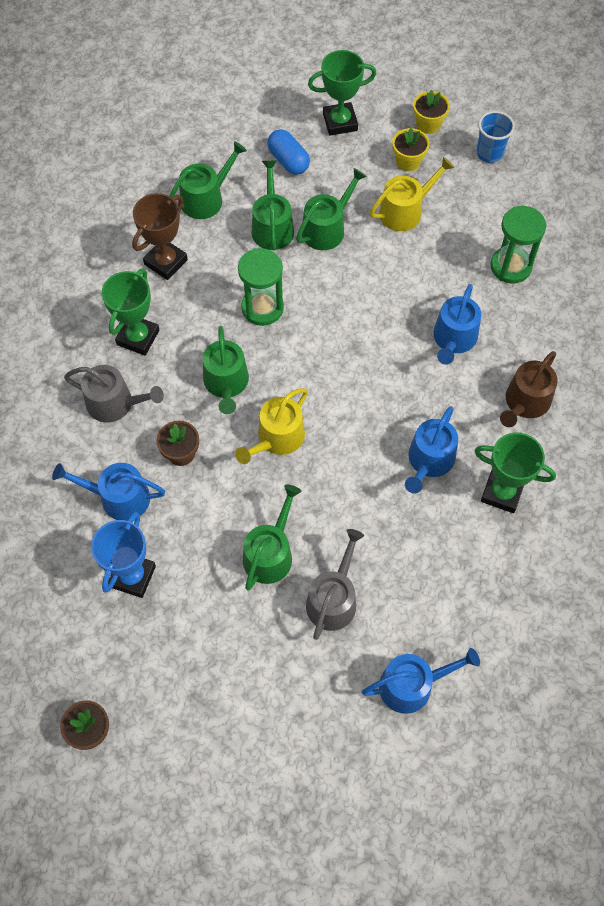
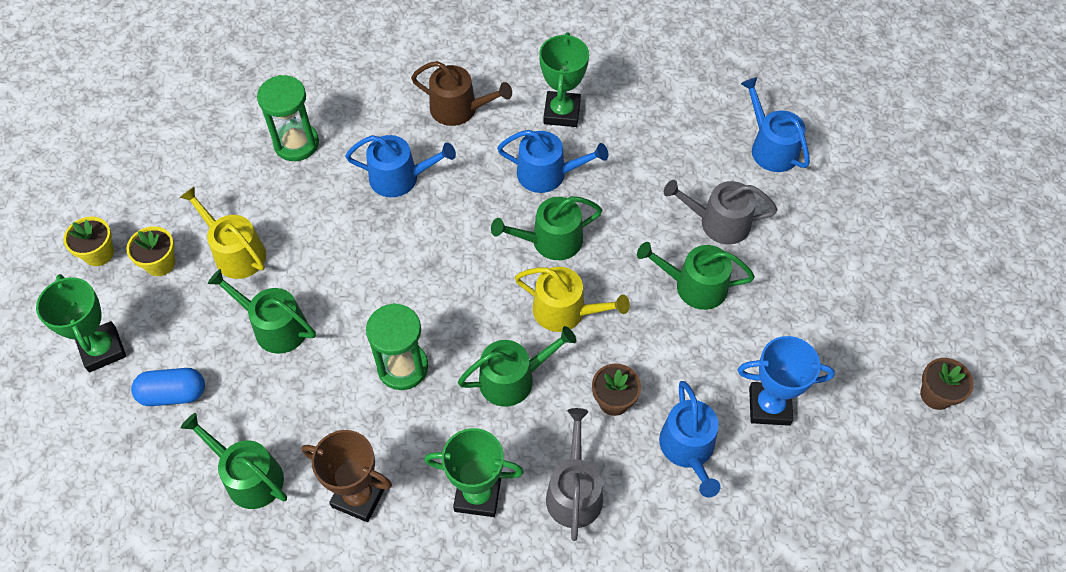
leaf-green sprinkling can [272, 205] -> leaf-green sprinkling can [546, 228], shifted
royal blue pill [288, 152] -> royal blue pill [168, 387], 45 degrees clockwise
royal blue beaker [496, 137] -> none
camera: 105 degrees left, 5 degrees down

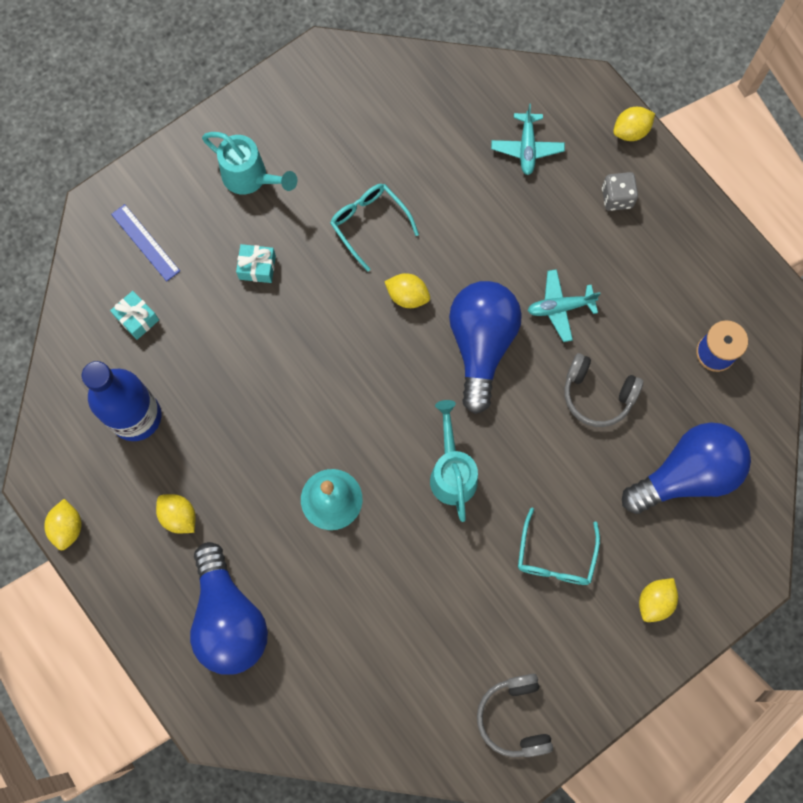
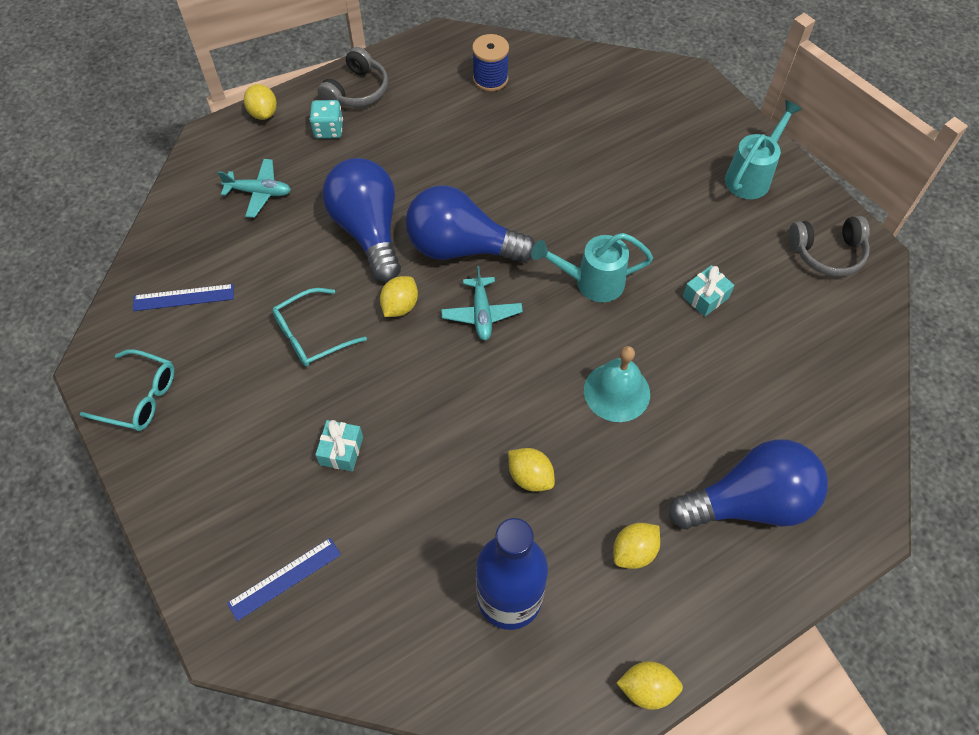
turquoise gift [134, 315] -> turquoise gift [708, 291], shifted
turquoise sprinkling can [249, 163] -> turquoise sprinkling can [763, 149], shifted
turquoise glasses [559, 546] -> turquoise glasses [127, 390], shifted
turquoise plane [564, 305] -> turquoise plane [482, 303], shifted
ash-grey headset [603, 390] -> ash-grey headset [352, 77], shifted
ash-grey die [620, 191] -> turquoise die [326, 119]
royal blue bulb [686, 468] -> royal blue bulb [362, 220], shifted
bright yellow toy lemon [658, 600] -> bright yellow toy lemon [531, 470], shifted
none -> royal blue straightedge [183, 297]
camera: 85 degrees left, 15 degrees down

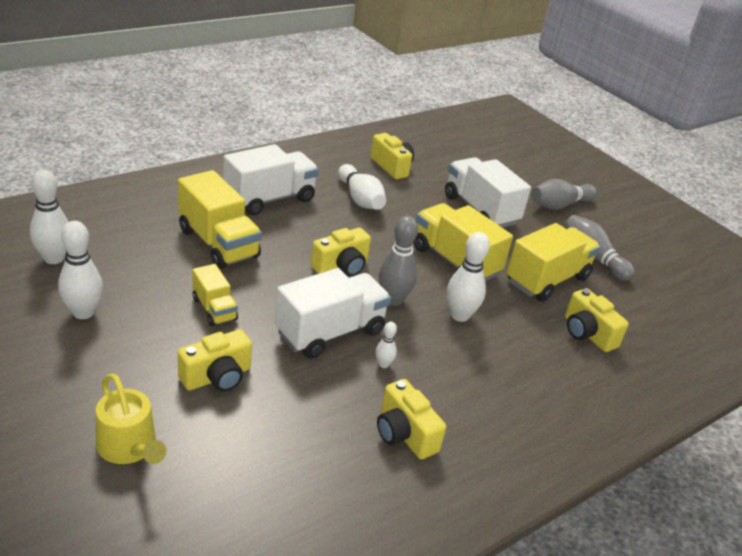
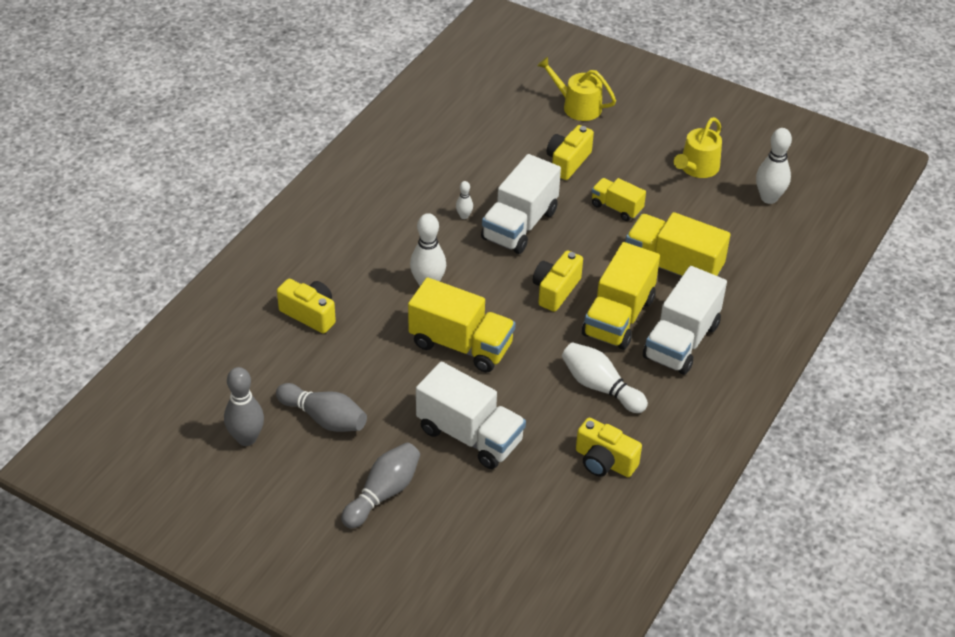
pure white bowling pin [80, 270] -> bright yellow sprinkling can [698, 147]
bright yellow compact camera [411, 419] -> none
ash-grey bowling pin [398, 261] -> ash-grey bowling pin [244, 406], shifted
bright yellow truck [553, 262] -> bright yellow truck [621, 296], shifted
camera: 160 degrees right, 10 degrees up

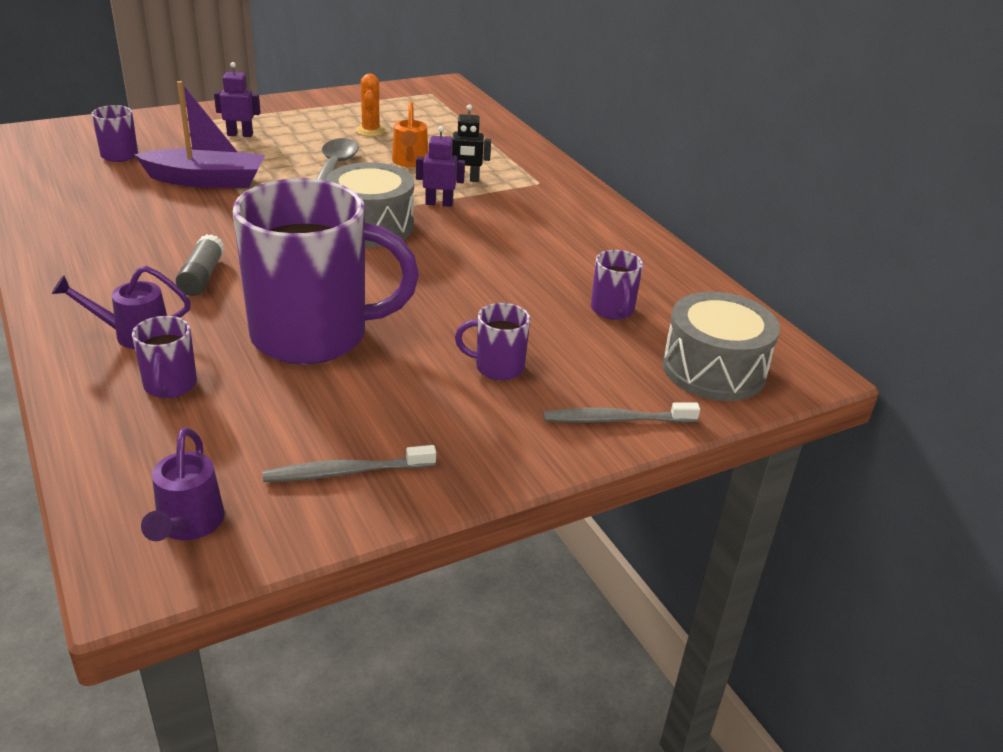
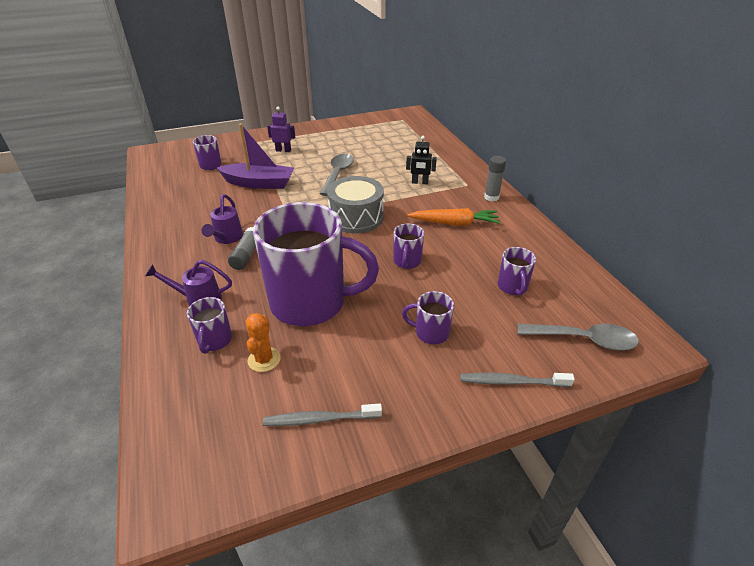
purple sprinkling can [183, 484] -> purple sprinkling can [222, 219], shifted
bright orange cactus [370, 105] -> bright orange cactus [263, 342], shifted
bright orange sprinkling can [410, 134] -> none
purple robot figure [440, 166] -> none
ash-grey snare drum [721, 346] -> ash-grey tablespoon [578, 337]
none -> purple mug [408, 246]
none -> bright orange root vegetable [453, 217]
none -> ash-grey glue stick [495, 178]
camera: 10 degrees right, 5 degrees up

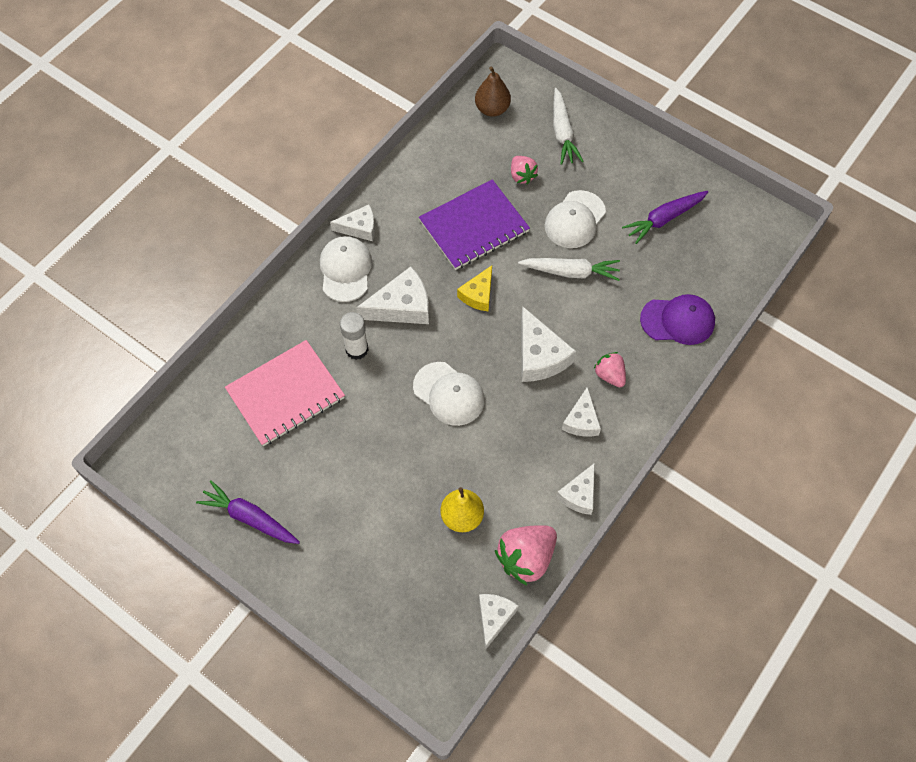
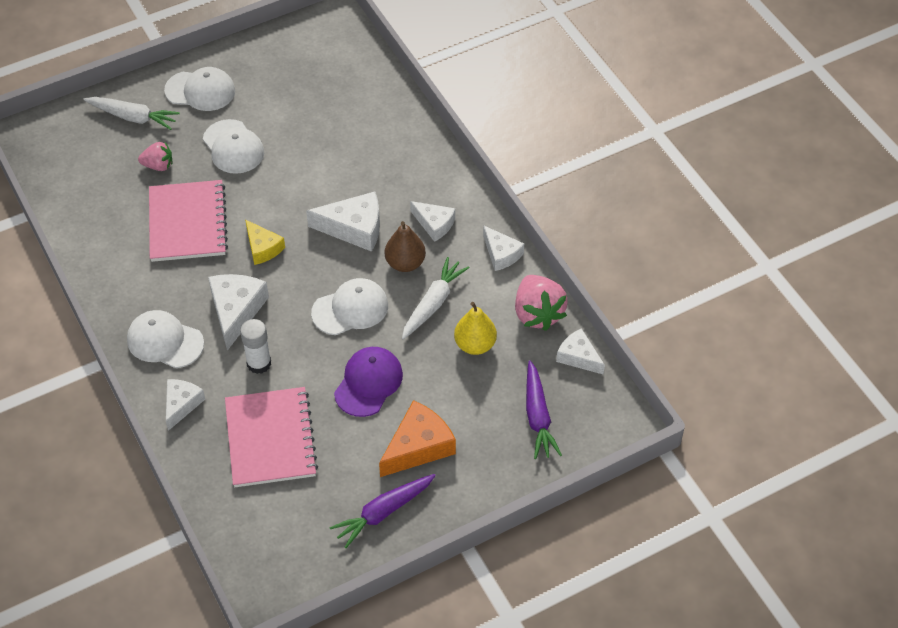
pure white cheese [352, 223] -> pure white cheese [185, 405], shifted
purple notepad [474, 224] -> rosy notepad [188, 221]
brown toy pear [493, 92] -> brown toy pear [405, 246], shifted
pure white root vegetable [569, 269] -> pure white root vegetable [436, 298], shifted
rosy berry [610, 369] -> none
purple root vegetable [665, 217] -> purple root vegetable [544, 409], shifted
purple peaked cap [677, 319] -> purple peaked cap [368, 382], shifted
none -> pure white peaked cap [199, 89]
none -> bright orange cheese [417, 438]
camera: 65 degrees left, 10 degrees down

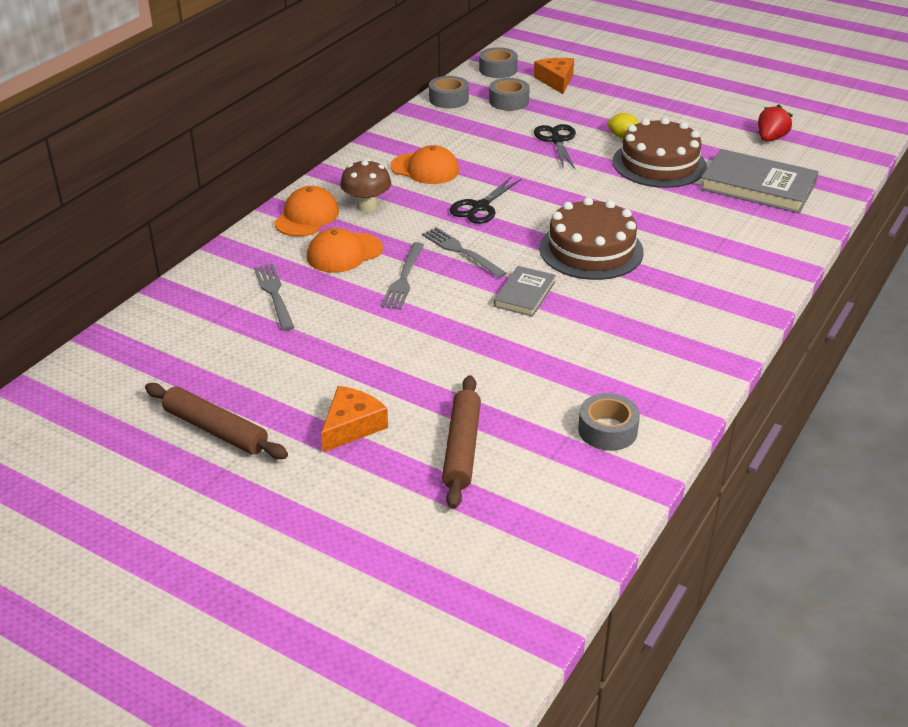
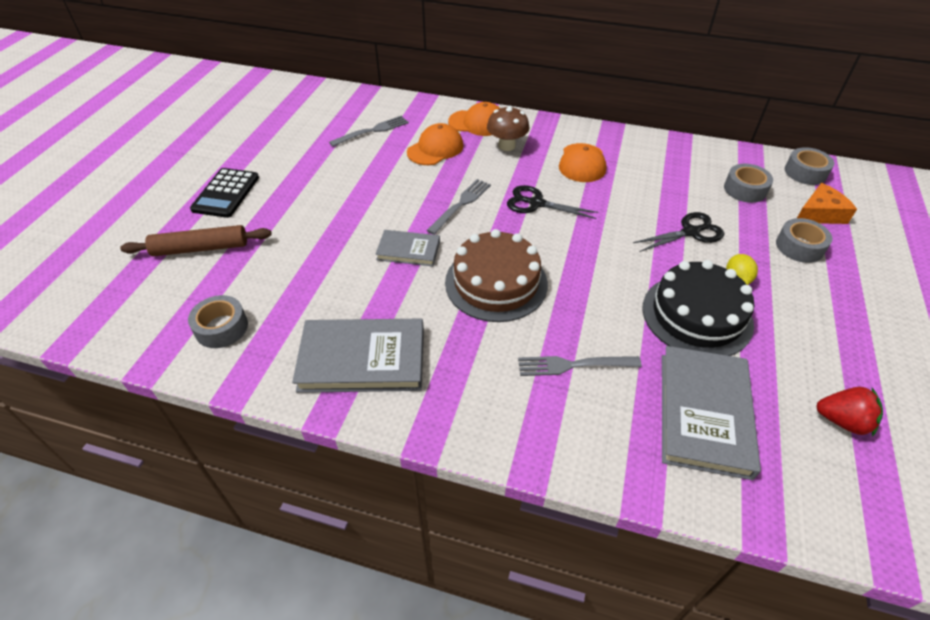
brown rolling pin [216, 421] -> none
bright orange peaked cap [345, 250] -> bright orange peaked cap [435, 144], 90 degrees clockwise
bright orange cheese [354, 419] -> ebony pocket calculator [224, 193]
ash-grey dinner fork [402, 276] -> ash-grey dinner fork [580, 366], shifted
ash-grey sticky tape [449, 92] -> ash-grey sticky tape [804, 240], shifted
brown layer cake [660, 152] -> ebony layer cake [698, 308]
none -> ash-grey hardback [358, 356]
camera: 75 degrees right, 10 degrees up

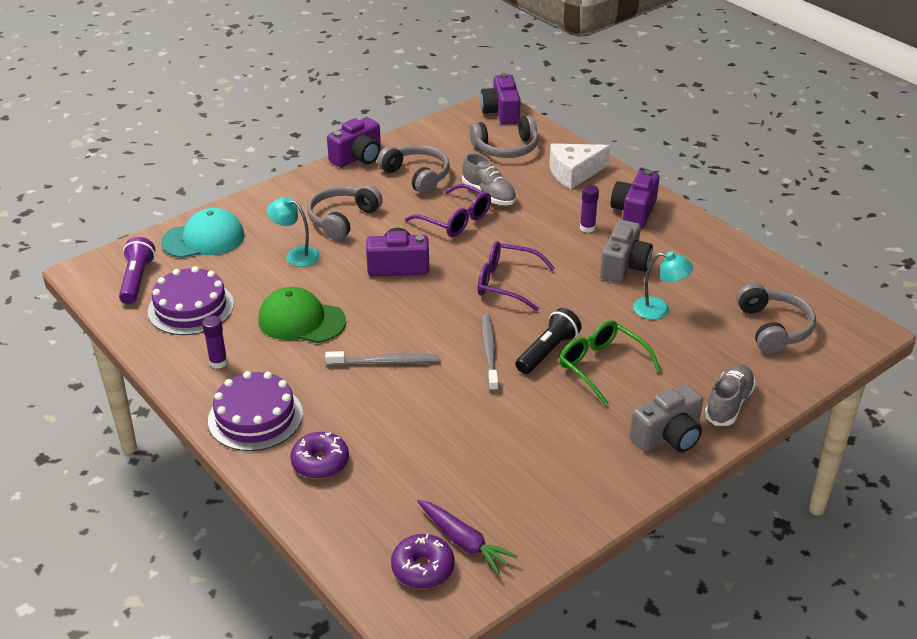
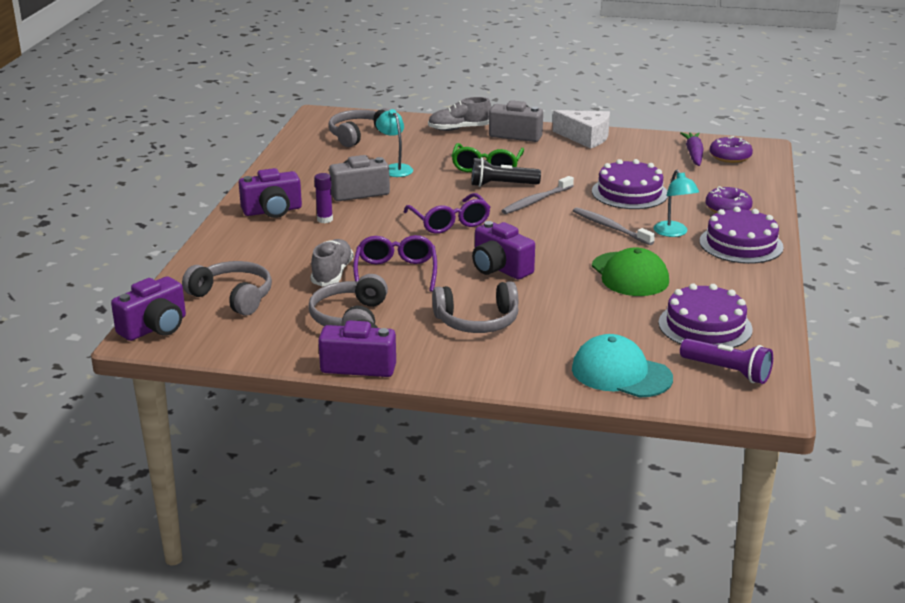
purple torch [137, 270] -> purple torch [726, 361], 105 degrees counterclockwise
purple glue stick [215, 342] -> none
turquoise reading lamp [293, 232] -> turquoise reading lamp [676, 203], shifted
pure white cheese [579, 166] -> pure white cheese [581, 129], shifted
none -> purple layer cake [630, 184]
camera: 130 degrees left, 10 degrees down

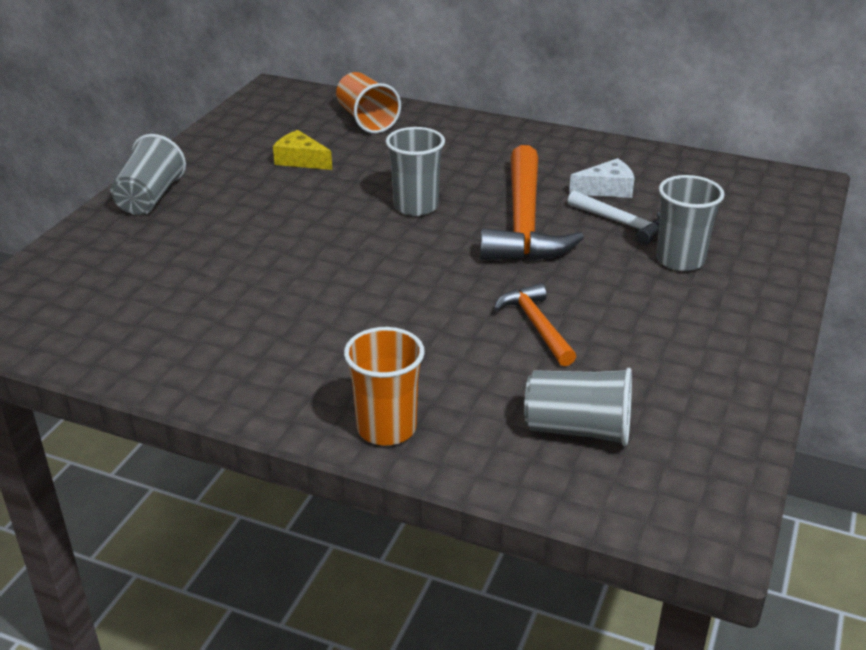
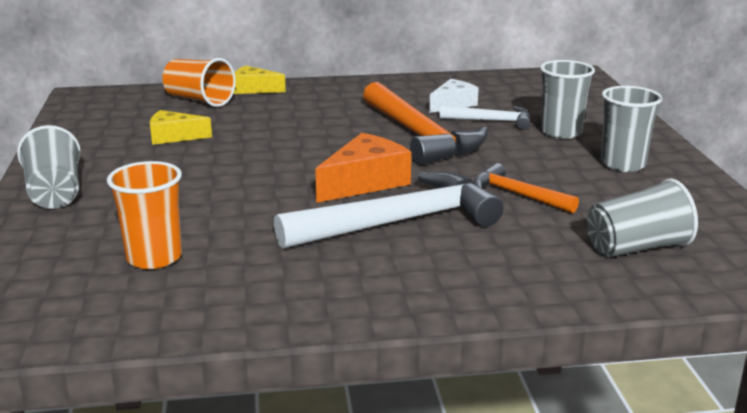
bright orange beaker [384, 386] -> bright orange beaker [144, 215], shifted
ash-grey beaker [415, 171] -> ash-grey beaker [631, 129], shifted
none -> bright yellow cheese [259, 80]
none -> pure white carpenter's hammer [389, 210]
none -> bright orange cheese [363, 168]
camera: 30 degrees left, 10 degrees down

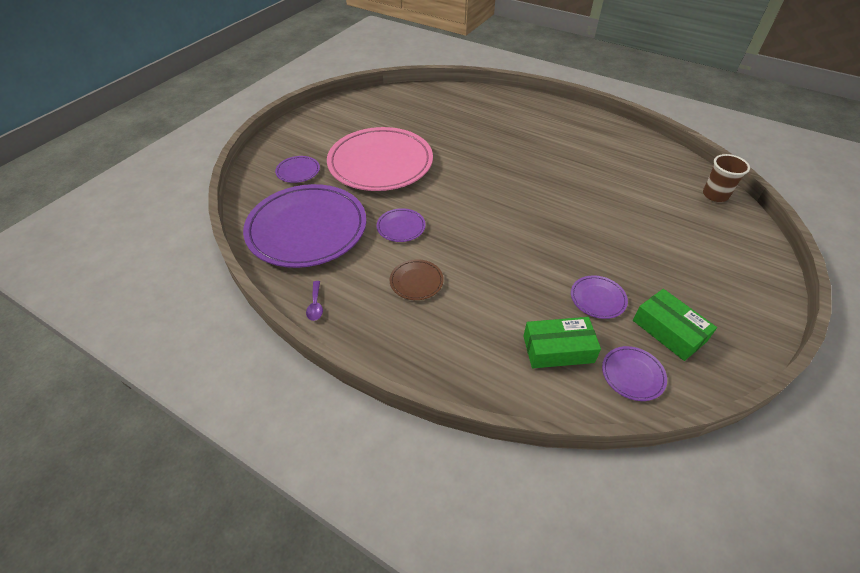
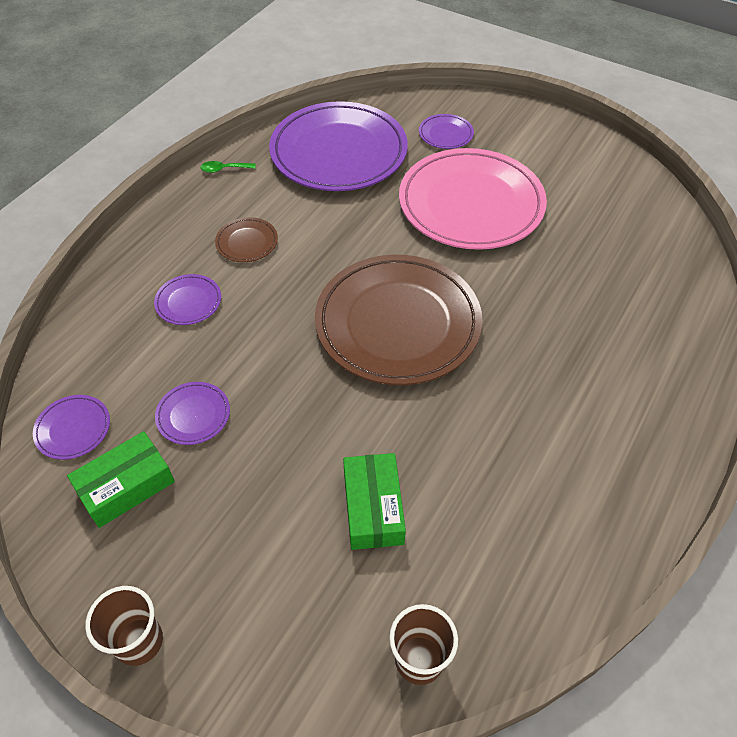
purple tablespoon [314, 301] -> leaf-green tablespoon [228, 167]
purple flat dish [401, 225] -> purple flat dish [187, 299], shifted
leaf-green parcel [562, 342] -> leaf-green parcel [374, 501], shifted
none -> brown beaker [124, 626]
none -> brown flat dish [399, 320]
camera: 90 degrees right, 5 degrees up

